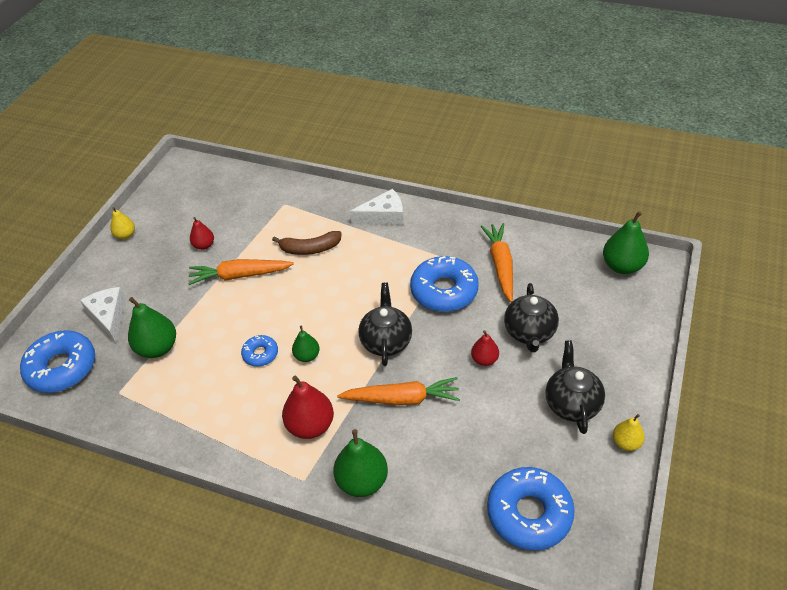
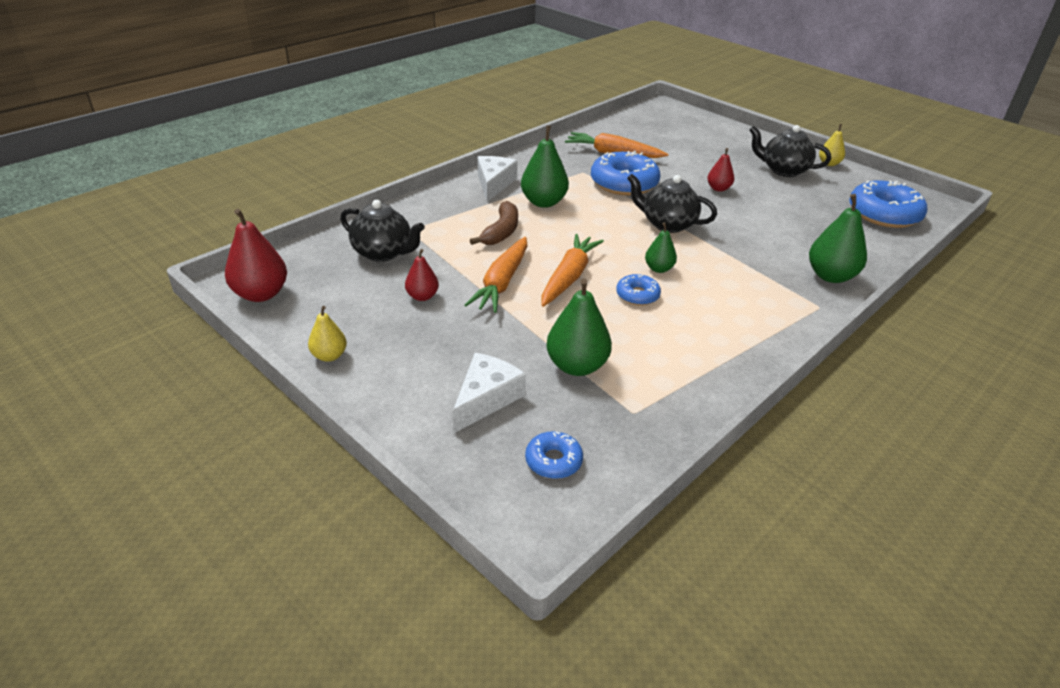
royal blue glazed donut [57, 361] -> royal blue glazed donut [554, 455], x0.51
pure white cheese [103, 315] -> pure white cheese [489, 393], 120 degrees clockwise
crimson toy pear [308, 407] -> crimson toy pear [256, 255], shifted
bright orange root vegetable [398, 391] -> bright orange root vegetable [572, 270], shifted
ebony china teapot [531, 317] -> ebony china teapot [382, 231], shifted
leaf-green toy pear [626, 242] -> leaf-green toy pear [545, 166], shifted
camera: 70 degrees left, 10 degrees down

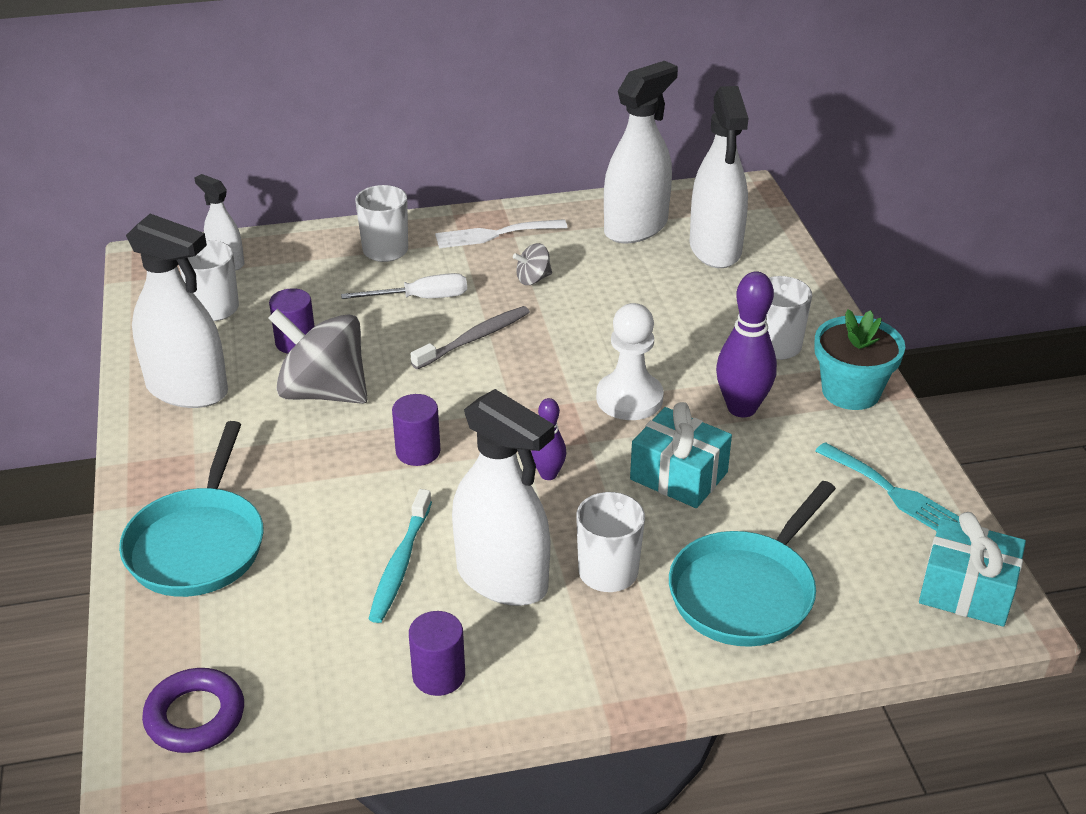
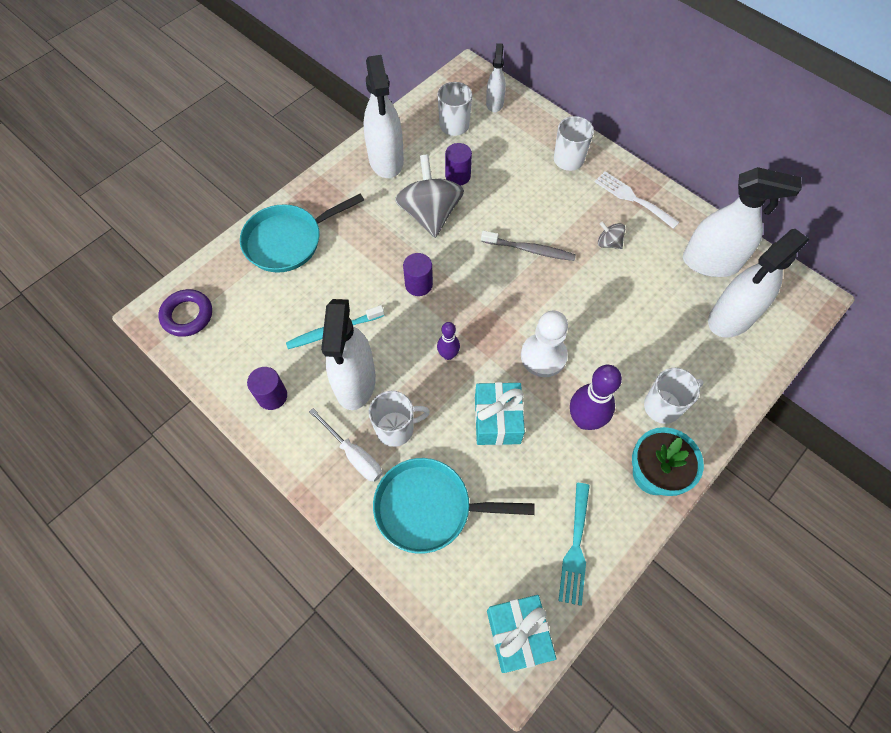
pure white flat screwdriver [404, 286] -> pure white flat screwdriver [345, 445], shifted
camera: 55 degrees right, 25 degrees up

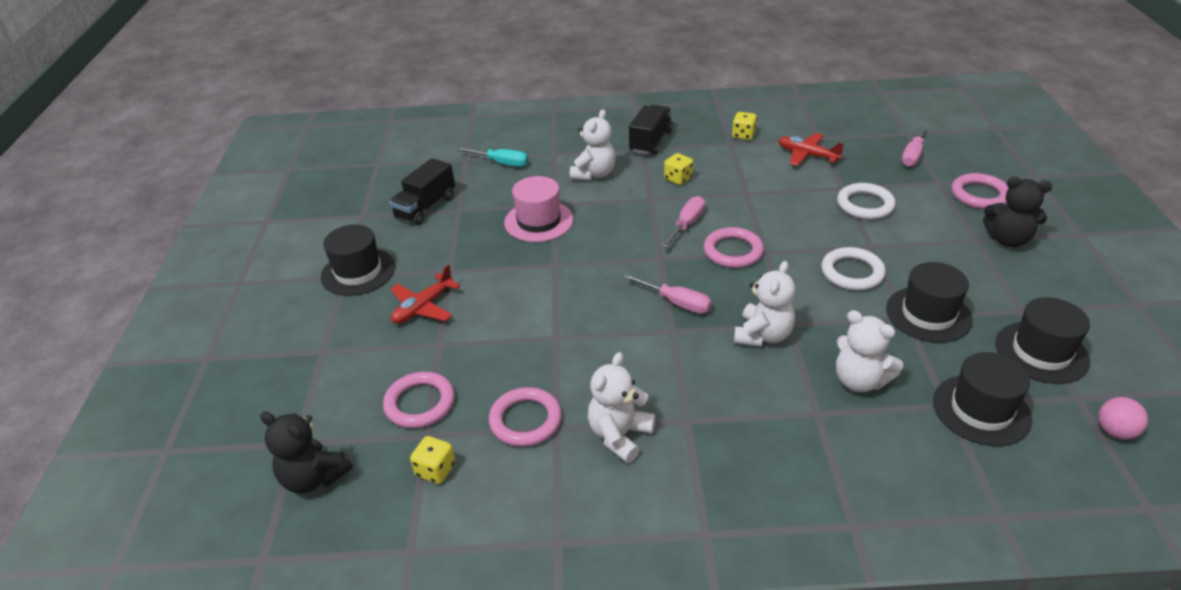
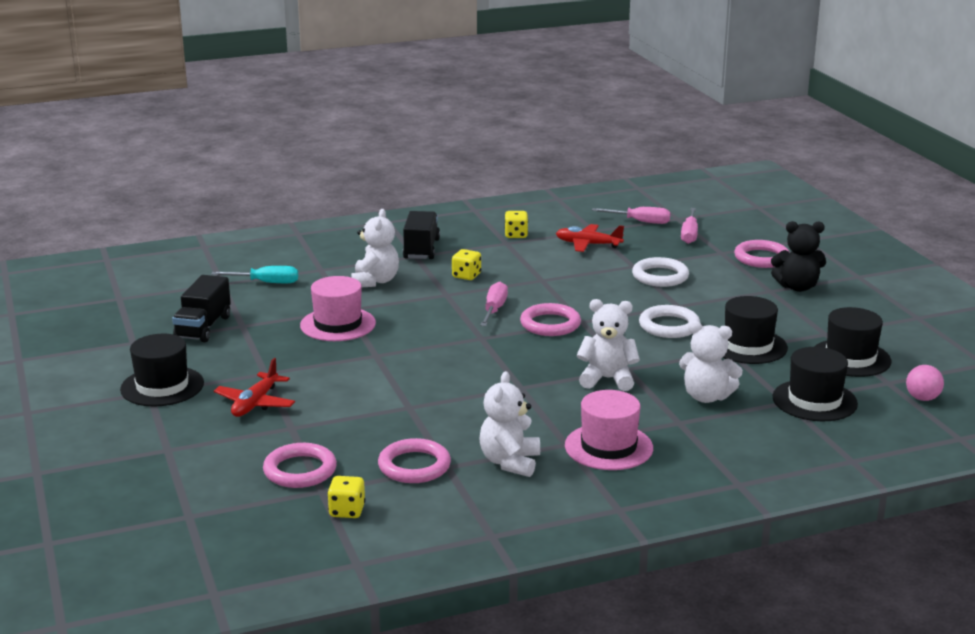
ebony teddy [306, 452] -> none
rosy flat screwdriver [667, 294] -> rosy flat screwdriver [631, 215], shifted
pure white teddy [764, 304] -> pure white teddy [608, 345], 90 degrees counterclockwise
none -> rosy top hat [609, 430]
camera: 20 degrees left, 15 degrees down

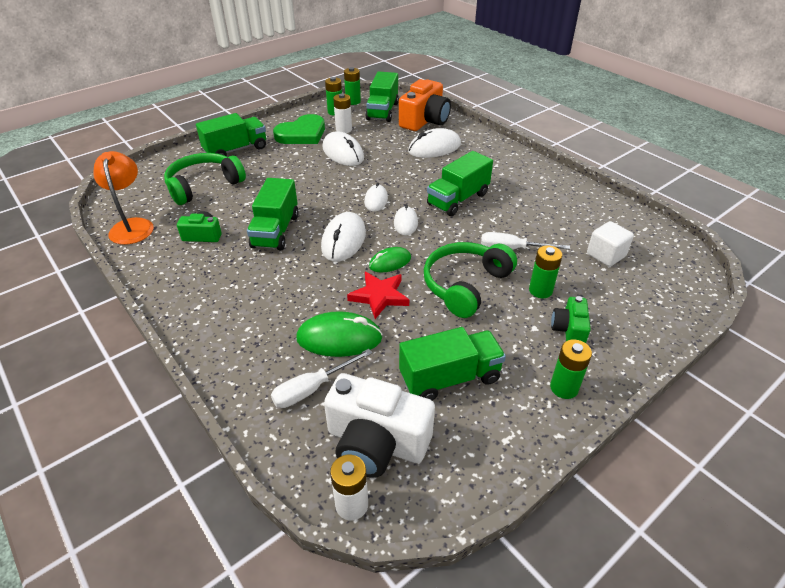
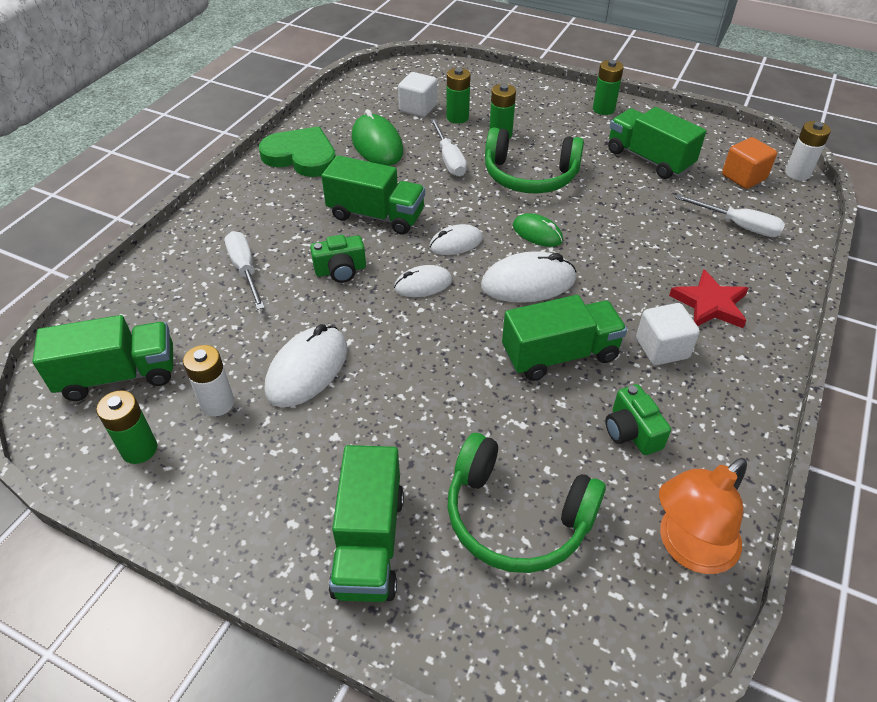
leaf-green truck [231, 135] -> leaf-green truck [366, 523], 120 degrees counterclockwise
leaf-green love heart [299, 129] -> leaf-green love heart [297, 152], shifted
leaf-green mouse [339, 334] -> leaf-green mouse [377, 137], shifted
pure white compact camera [379, 425] -> bright orange solid cube [749, 163]
leaf-green power cell [352, 86] -> leaf-green power cell [458, 96], shifted
crimson star [378, 295] -> crimson star [709, 298], shifted
bright orange compact camera [425, 105] -> none
pure white mouse [434, 143] -> pure white flat screwdriver [245, 270]
leaf-green compact camera [571, 319] -> leaf-green compact camera [338, 259], shifted
none -> pure white solid cube [668, 334]
camera: 115 degrees left, 5 degrees up

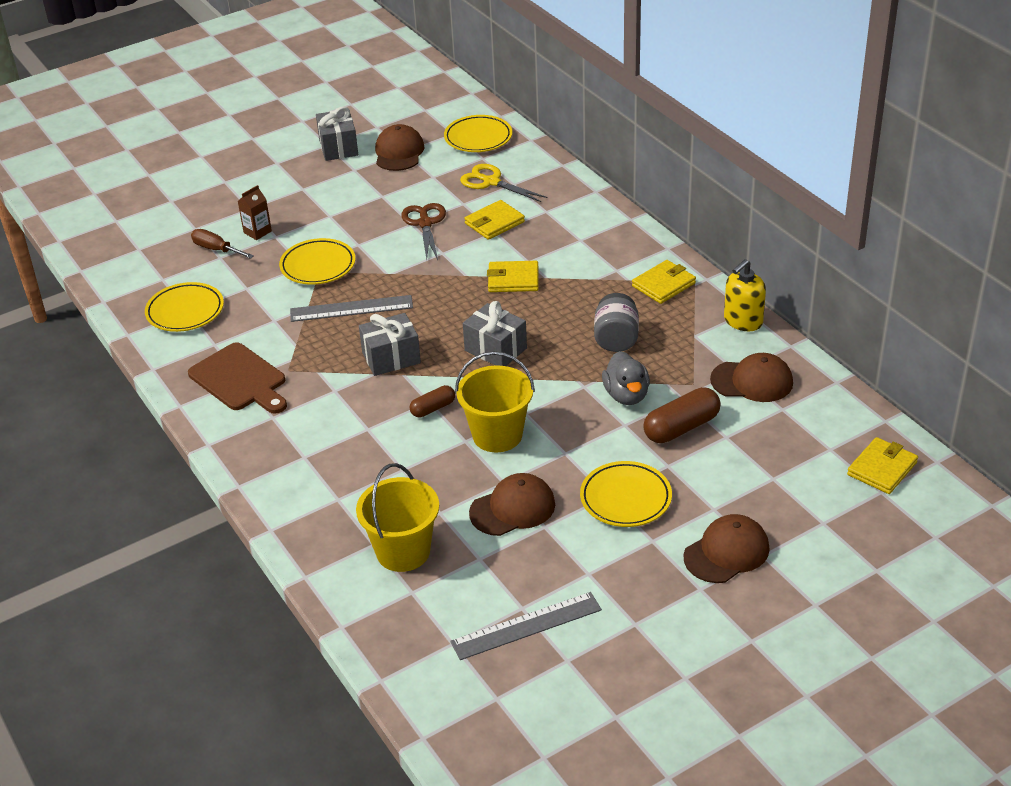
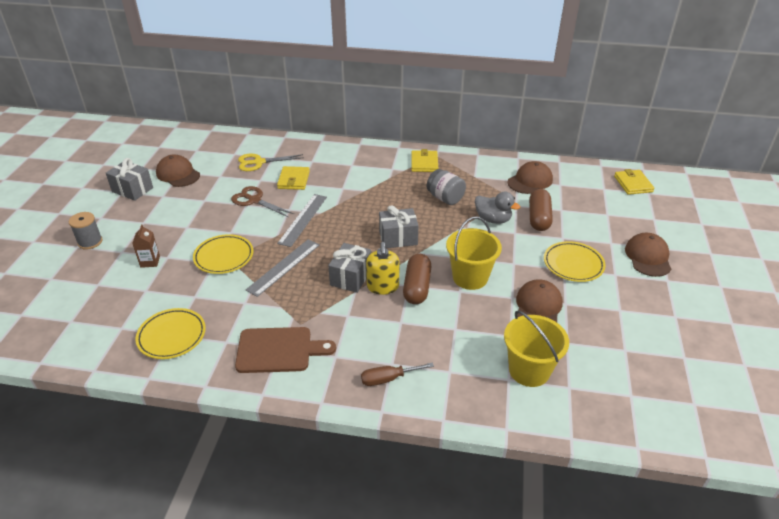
brown flat screwdriver [222, 244] -> brown flat screwdriver [397, 374], shifted
brown pill [432, 401] -> brown pill [417, 279], x1.70
bright yellow flat dish [478, 133] -> none
ash-grey straightedge [526, 626] -> ash-grey straightedge [302, 220], shifted
bright yellow billfold [513, 276] -> none
bright yellow soap pump [745, 295] -> bright yellow soap pump [383, 268], shifted
none -> ash-grey bobbin [86, 231]
camera: 50 degrees left, 0 degrees up

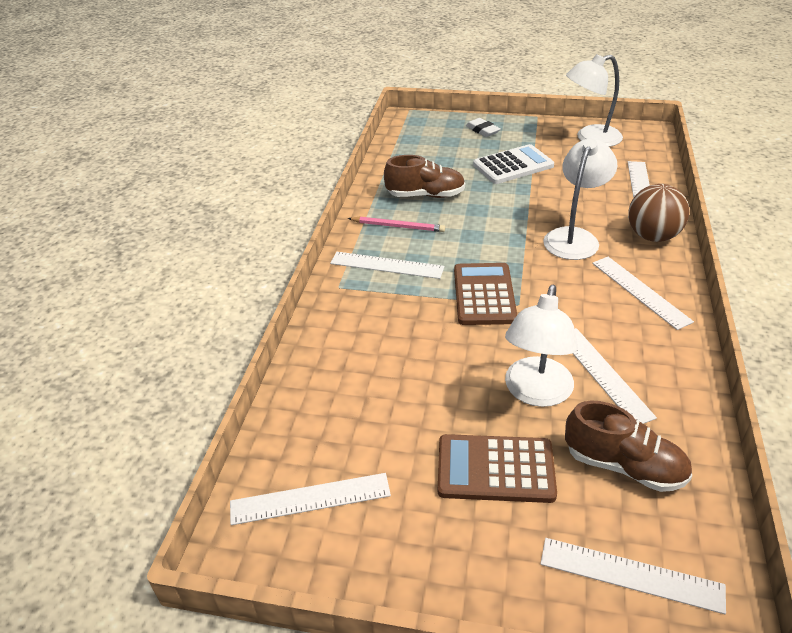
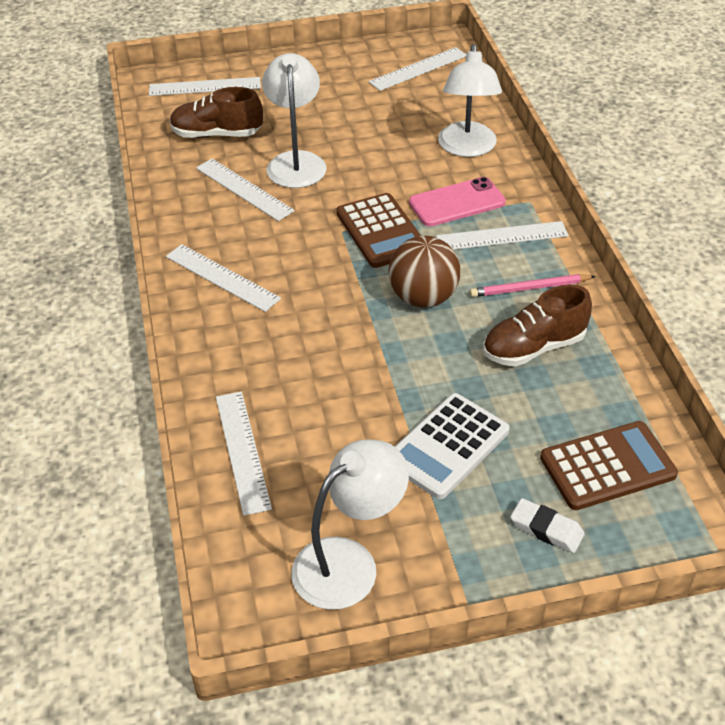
brown pocket calculator [497, 468] -> brown pocket calculator [609, 465], shifted
pure white reading lamp [580, 199] -> pure white reading lamp [470, 100], shifted
brown ball [658, 213] -> brown ball [424, 272], shifted
none -> rosy mobile phone [457, 201]
camera: 155 degrees right, 5 degrees up

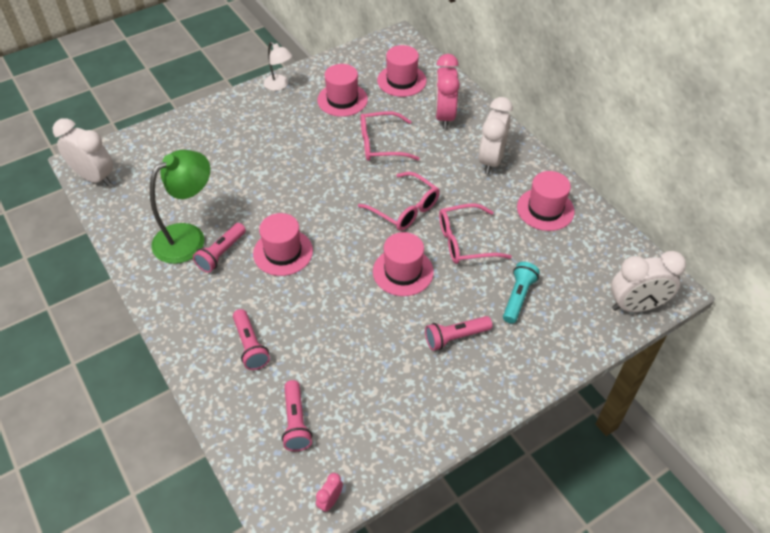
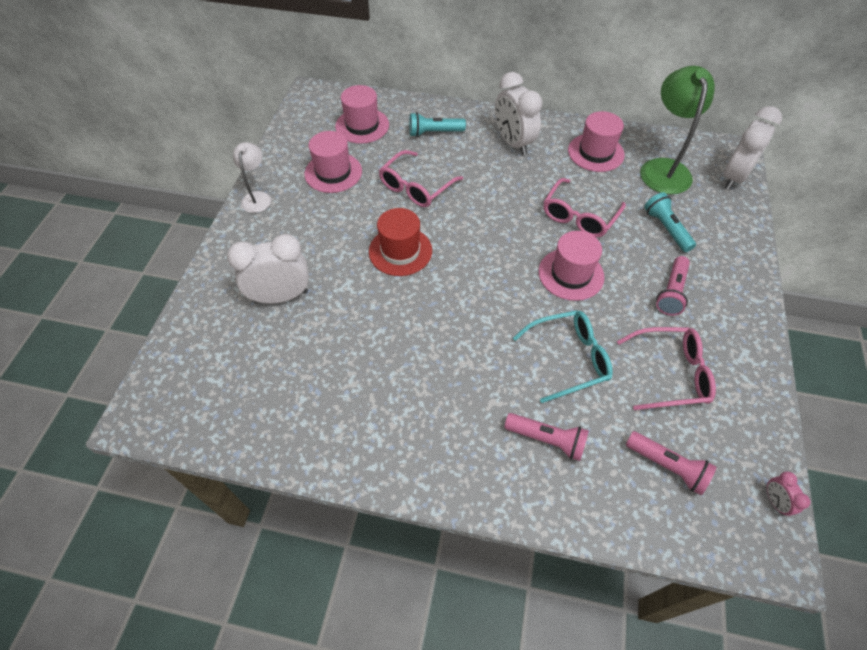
pure white bedside clock [83, 152] -> pure white bedside clock [268, 269], shifted
leaf-green reading lamp [180, 207] -> leaf-green reading lamp [677, 130], shifted
rosy torch [219, 248] -> none
rosy top hat [283, 244] -> none
pure white reading lamp [278, 66] -> pure white reading lamp [252, 177], 90 degrees counterclockwise
rosy glasses [399, 201] -> rosy glasses [666, 368], shifted
rosy bedside clock [447, 91] -> turquoise torch [437, 124]
none -> crimson top hat [400, 242]
none -> turquoise glasses [563, 356]
camera: 45 degrees left, 5 degrees up

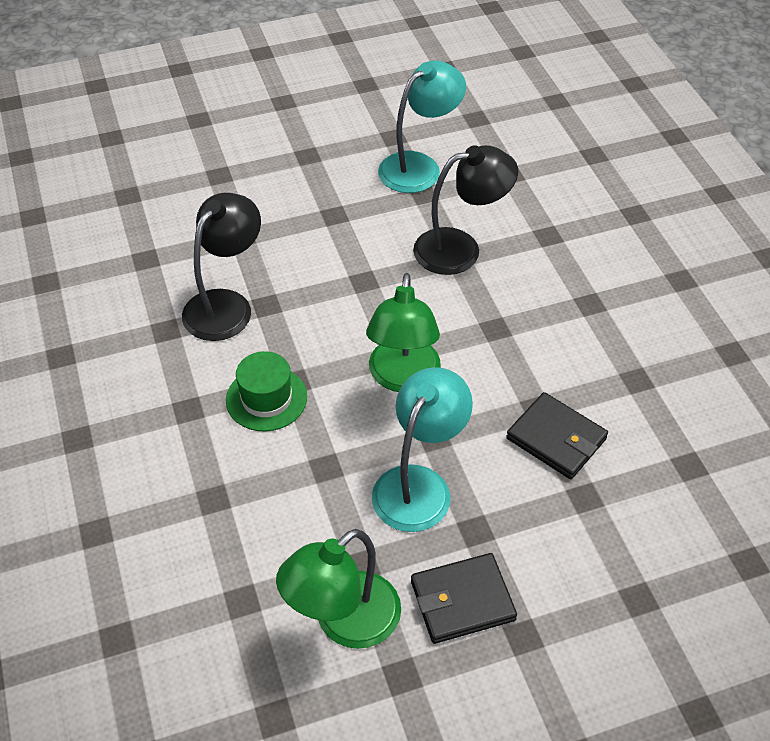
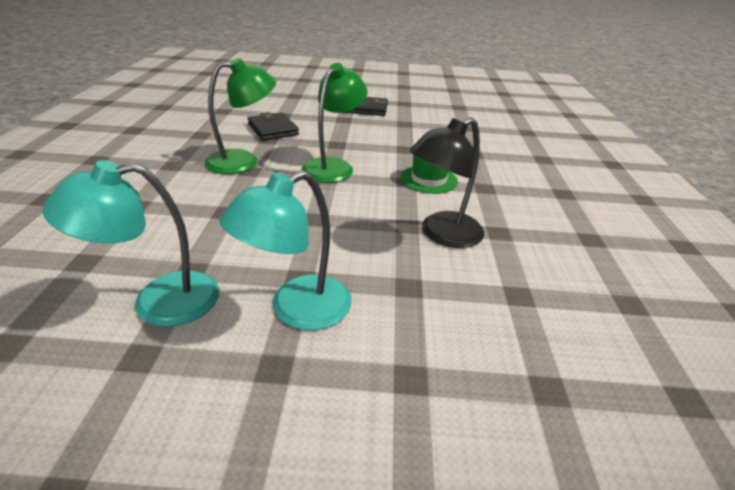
leaf-green reading lamp [338, 589] -> leaf-green reading lamp [240, 116], shifted
turquoise reading lamp [422, 449] -> turquoise reading lamp [285, 250], shifted
ebony reading lamp [465, 210] -> none
camera: 160 degrees left, 15 degrees down

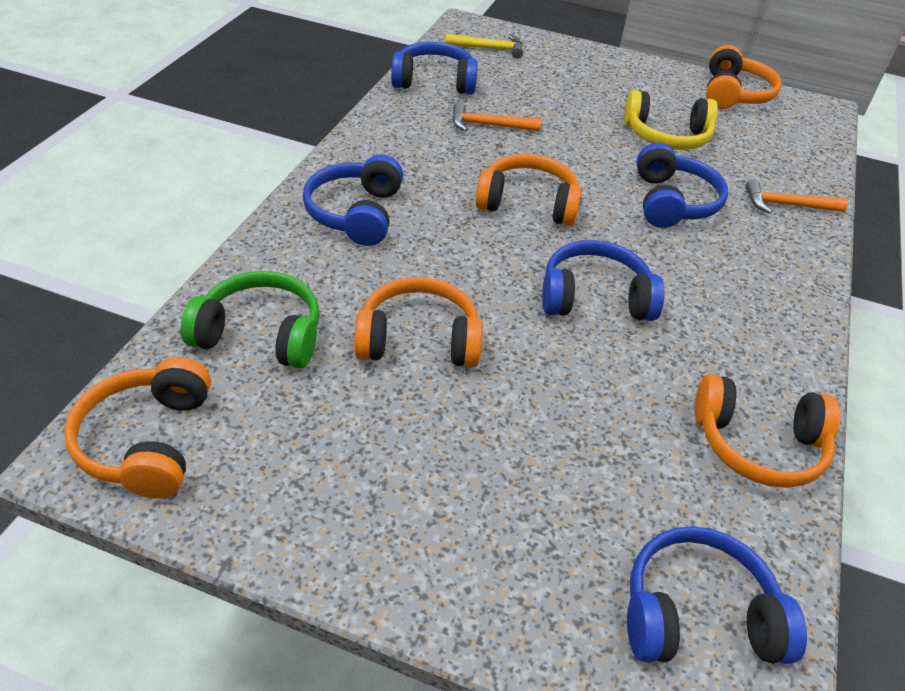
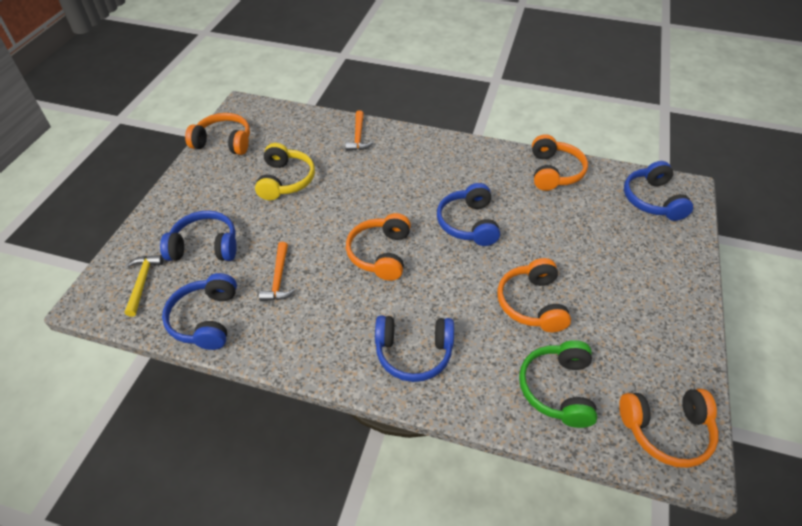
royal blue headset [682, 185] -> royal blue headset [198, 235], shifted
camera: 90 degrees left, 5 degrees up

